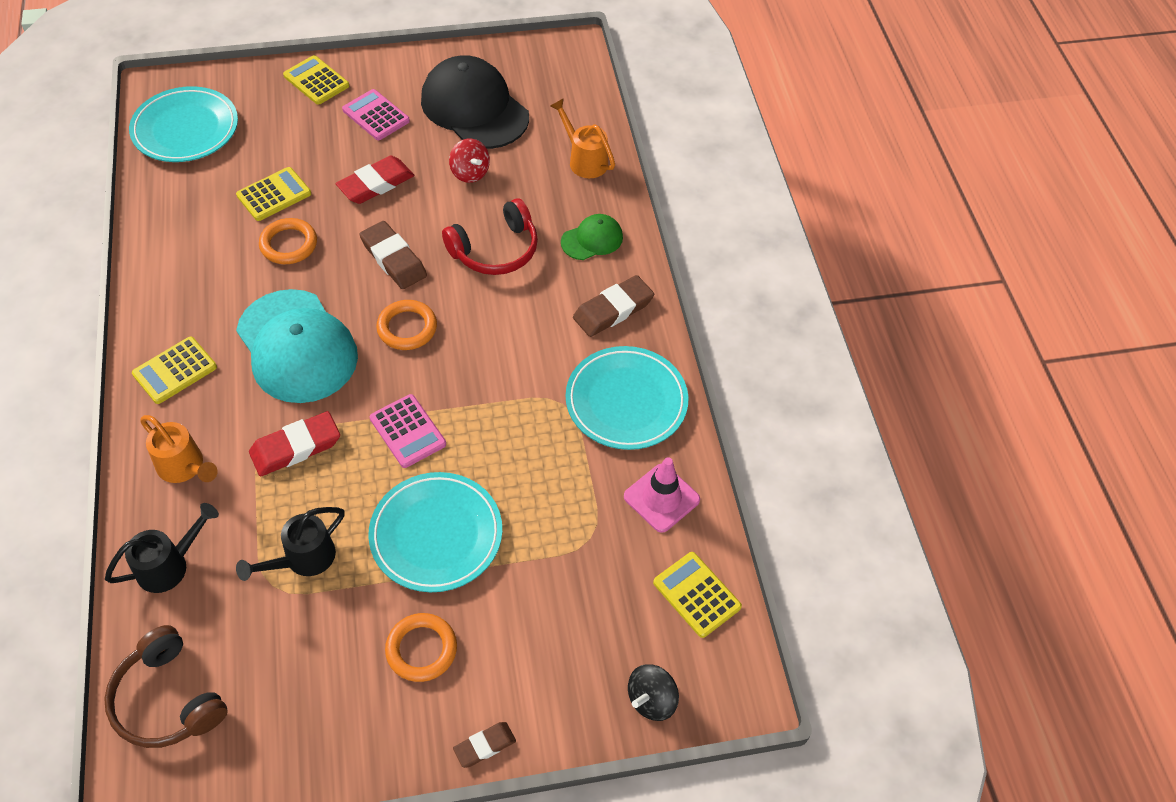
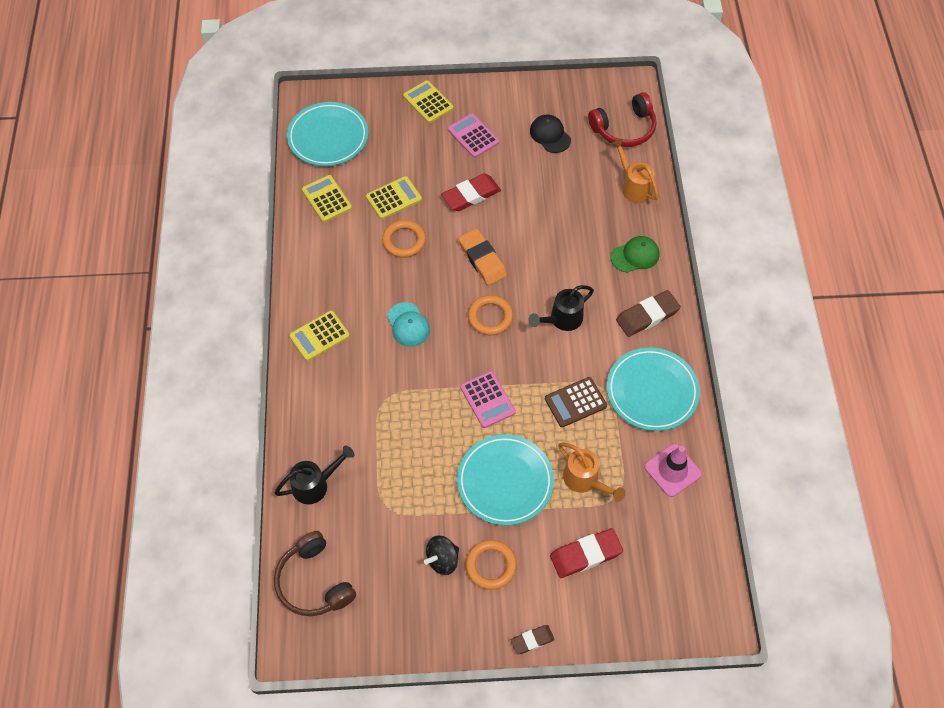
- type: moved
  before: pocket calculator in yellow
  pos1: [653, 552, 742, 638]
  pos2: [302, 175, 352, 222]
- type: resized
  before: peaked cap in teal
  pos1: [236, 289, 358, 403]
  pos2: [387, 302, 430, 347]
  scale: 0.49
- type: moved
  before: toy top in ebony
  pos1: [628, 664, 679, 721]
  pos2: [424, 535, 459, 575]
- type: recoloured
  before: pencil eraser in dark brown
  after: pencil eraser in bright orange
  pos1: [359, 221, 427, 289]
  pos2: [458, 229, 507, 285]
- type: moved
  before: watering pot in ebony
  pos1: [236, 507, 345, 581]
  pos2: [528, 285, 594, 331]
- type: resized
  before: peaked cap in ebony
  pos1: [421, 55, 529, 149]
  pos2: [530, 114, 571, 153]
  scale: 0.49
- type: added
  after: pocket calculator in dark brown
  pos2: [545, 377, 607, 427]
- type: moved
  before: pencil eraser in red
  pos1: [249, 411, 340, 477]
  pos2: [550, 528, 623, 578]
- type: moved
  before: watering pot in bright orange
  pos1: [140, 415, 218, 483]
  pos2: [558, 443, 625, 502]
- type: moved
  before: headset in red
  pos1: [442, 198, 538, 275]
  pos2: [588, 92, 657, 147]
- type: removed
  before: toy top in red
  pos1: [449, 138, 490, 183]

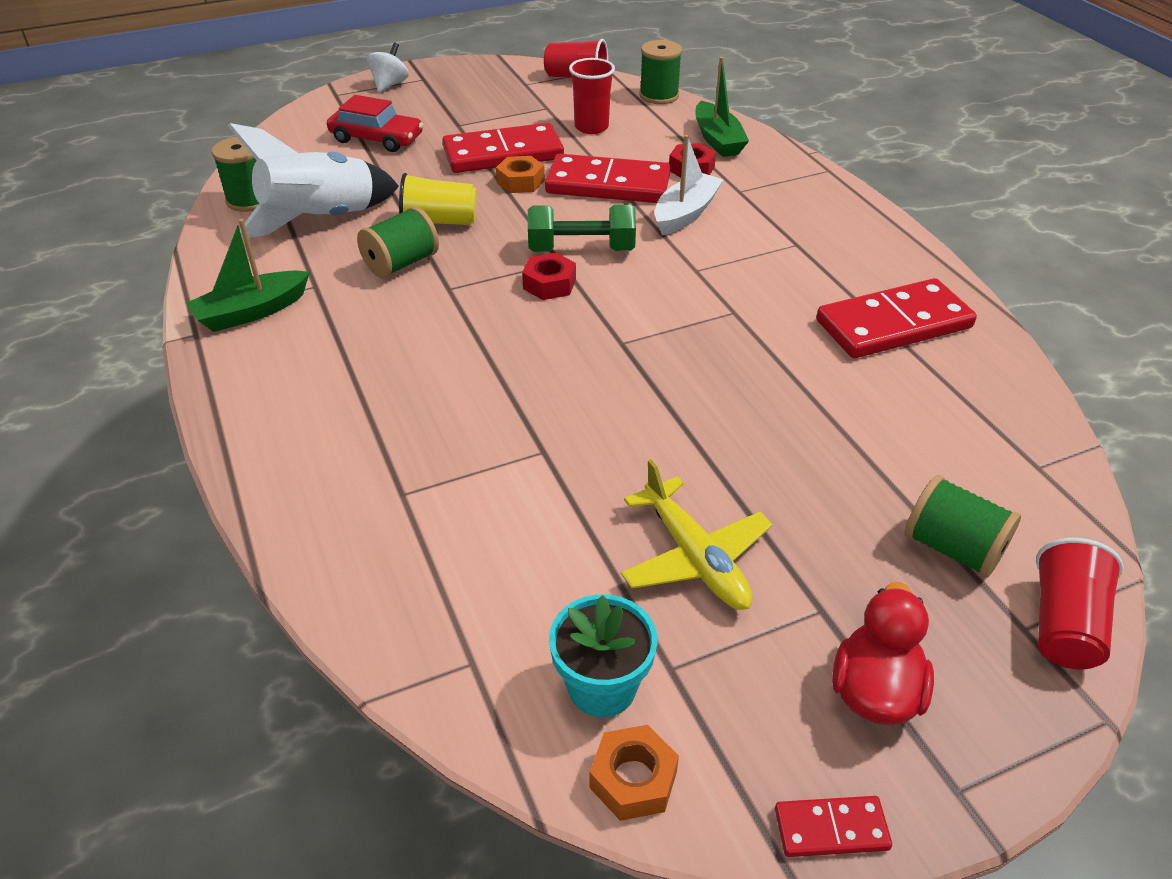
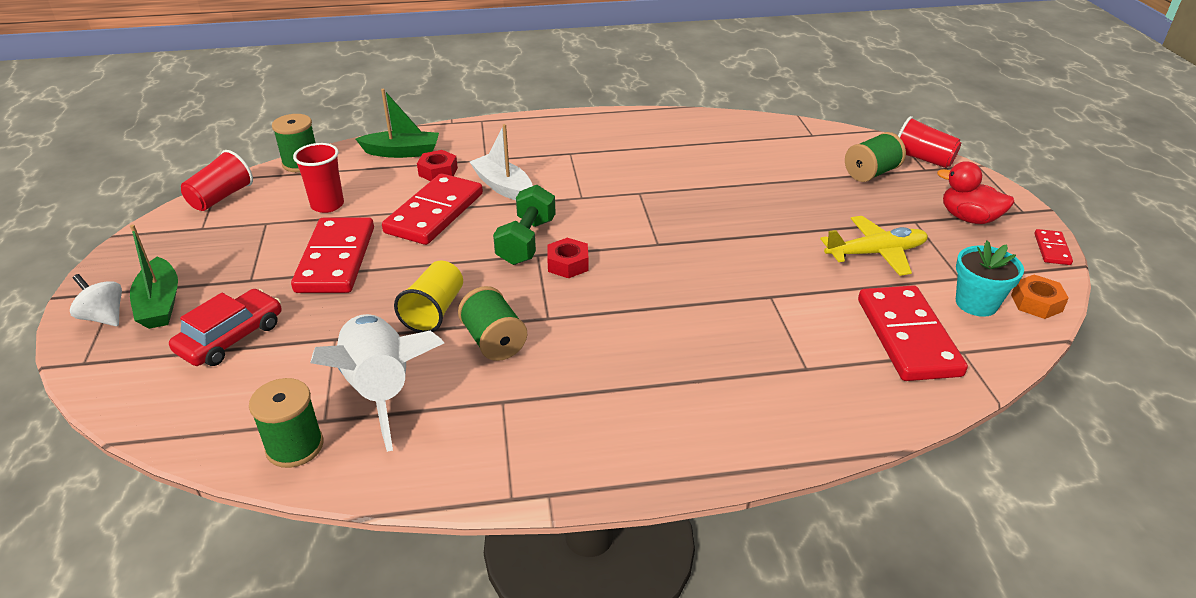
- type: moved
  before: boat in leaf-green
  pos1: [186, 219, 310, 332]
  pos2: [130, 224, 178, 329]
- type: moved
  before: domino piece in red
  pos1: [816, 278, 977, 358]
  pos2: [858, 285, 968, 381]
- type: removed
  before: hex nut in bright orange
  pos1: [496, 156, 545, 193]

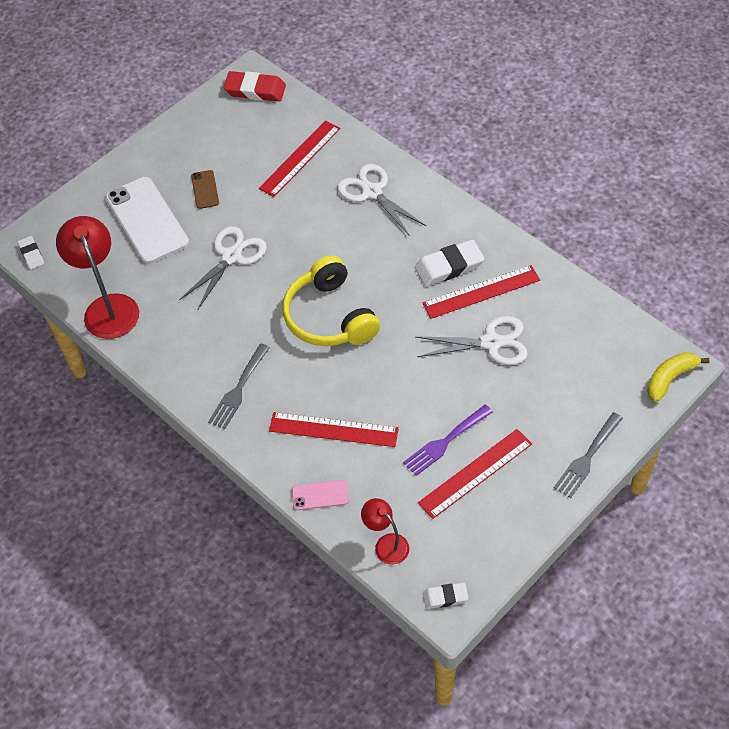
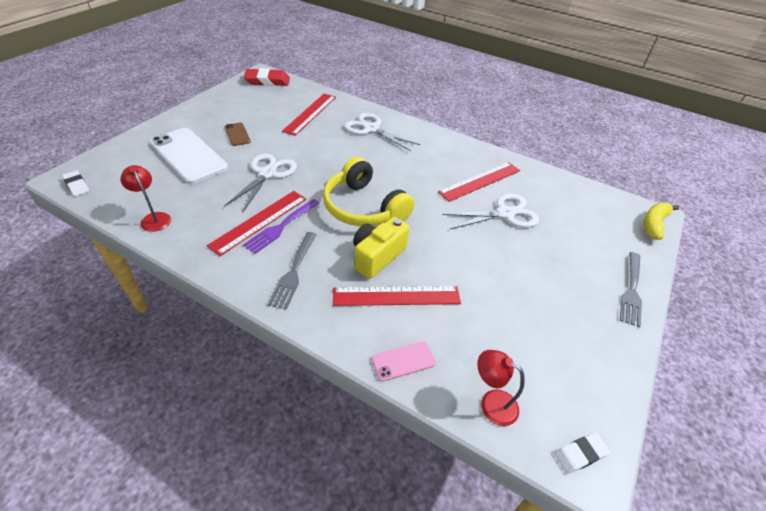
- type: resized
  before: desk lamp in red
  pos1: [56, 216, 139, 339]
  pos2: [120, 165, 171, 232]
  scale: 0.54
- type: moved
  before: straightedge in red
  pos1: [418, 429, 532, 519]
  pos2: [207, 191, 306, 256]
- type: moved
  before: fork in violet
  pos1: [403, 405, 493, 476]
  pos2: [243, 199, 320, 254]
- type: added
  after: camera in yellow
  pos2: [353, 217, 410, 279]
- type: removed
  before: pencil eraser in pure white
  pos1: [415, 240, 484, 286]

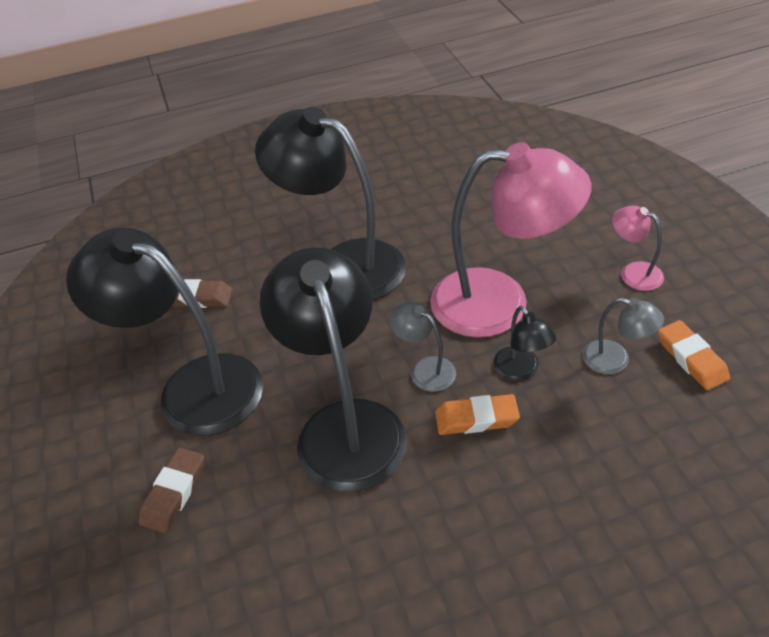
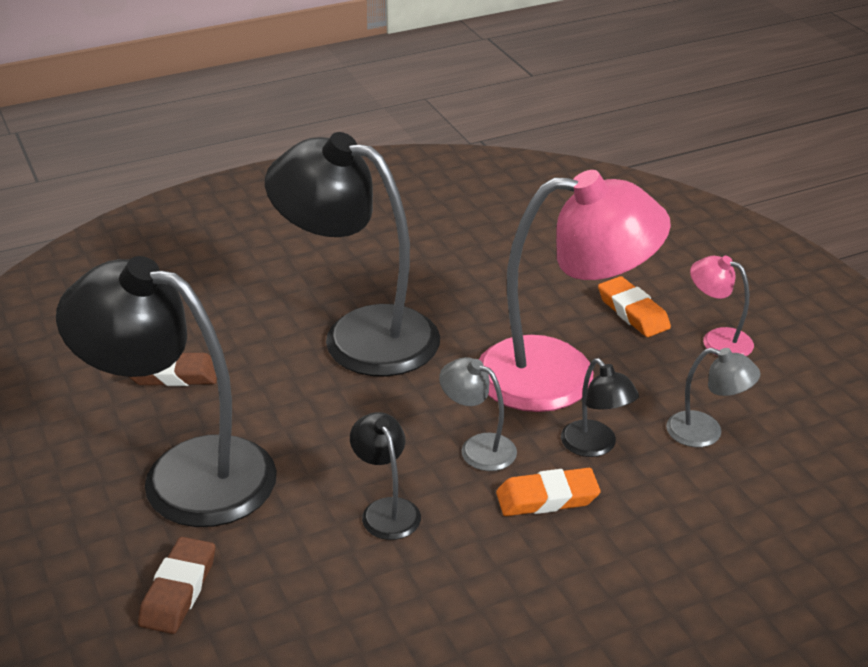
- type: resized
  before: desk lamp in ebony
  pos1: [260, 247, 407, 492]
  pos2: [350, 412, 421, 540]
  scale: 0.44
- type: moved
  before: pencil eraser in bright orange
  pos1: [658, 320, 730, 390]
  pos2: [598, 276, 671, 337]

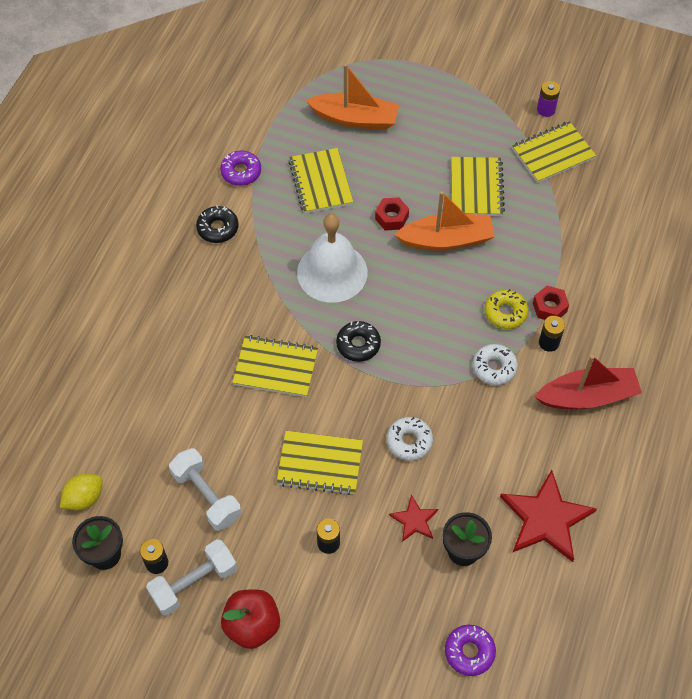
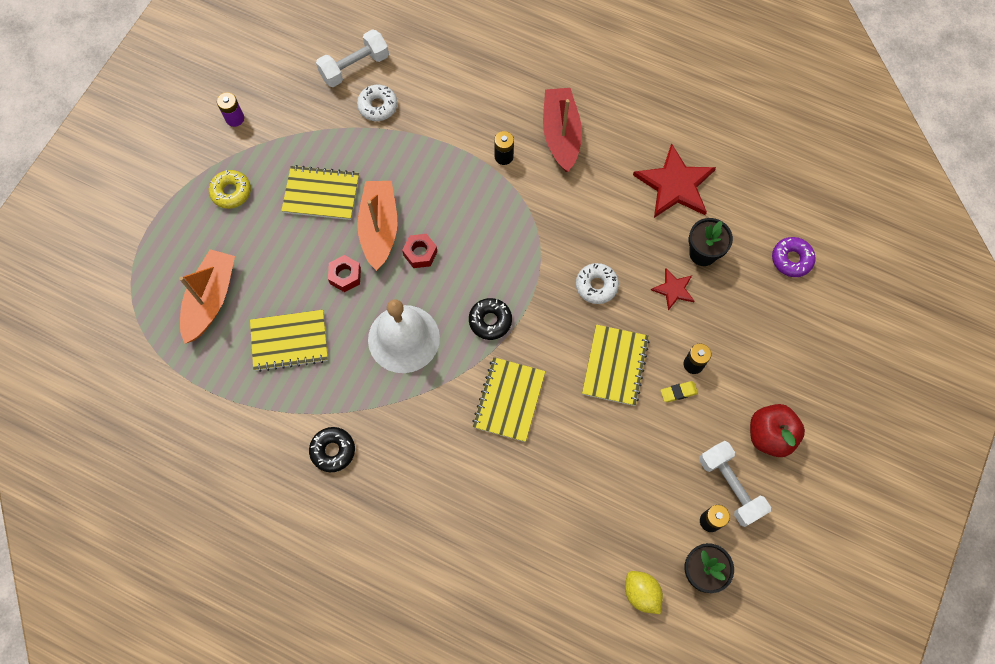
- type: moved
  before: glazed donut in yellow
  pos1: [484, 289, 529, 329]
  pos2: [209, 170, 251, 209]
- type: moved
  before: free weight in pure white
  pos1: [169, 448, 241, 531]
  pos2: [316, 29, 389, 87]
- type: moved
  before: glazed donut in pure white
  pos1: [473, 344, 518, 385]
  pos2: [357, 85, 397, 121]
- type: moved
  before: hex nut in red
  pos1: [533, 286, 569, 320]
  pos2: [402, 234, 437, 268]
- type: added
  after: pencil eraser in yellow
  pos2: [660, 381, 698, 402]
- type: removed
  before: glazed donut in violet
  pos1: [220, 151, 261, 186]
- type: removed
  before: notebook in yellow
  pos1: [512, 121, 596, 183]

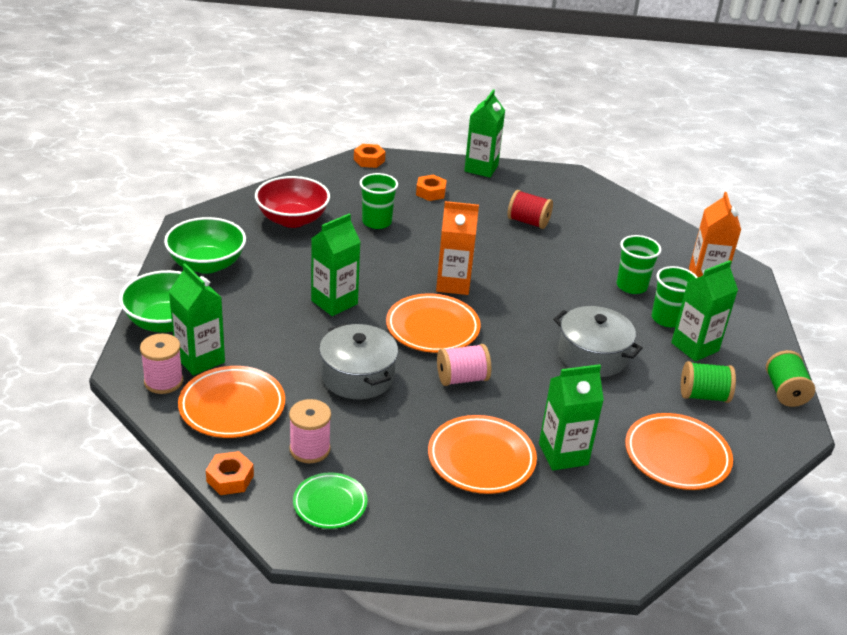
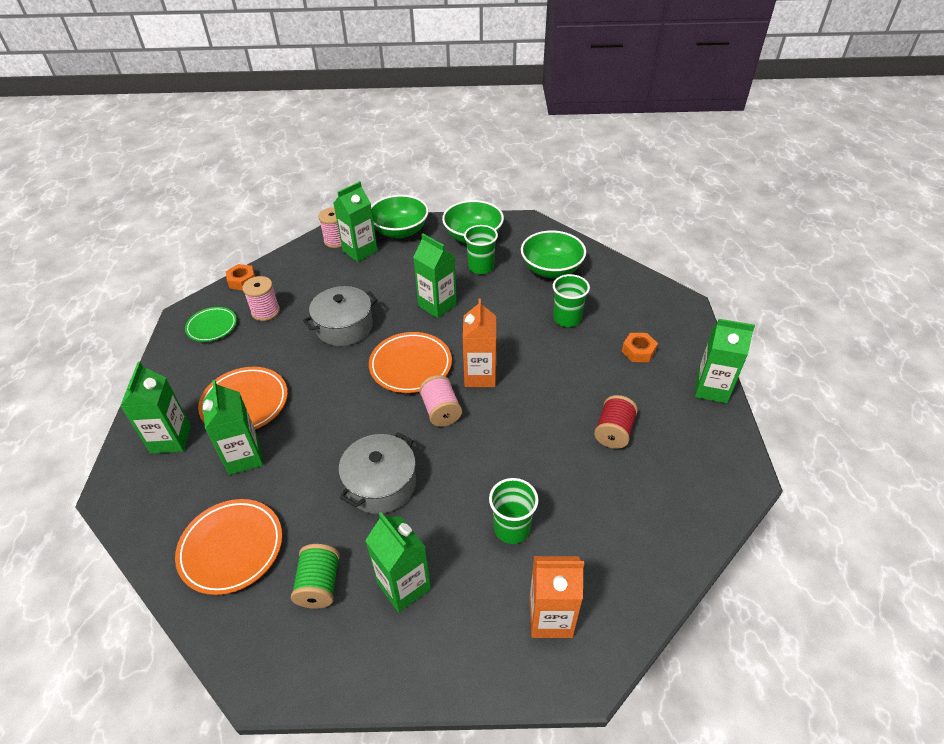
- type: added
  after: milk carton in leaf-green
  pos2: [120, 362, 191, 454]
- type: moved
  before: reel of thread in pink
  pos1: [437, 344, 491, 386]
  pos2: [419, 375, 462, 427]
- type: moved
  before: beaker in leaf-green
  pos1: [652, 266, 698, 327]
  pos2: [464, 225, 498, 274]
- type: recoloured
  before: bowl in red
  after: bowl in leaf-green
  pos1: [255, 176, 330, 228]
  pos2: [521, 231, 586, 278]
- type: removed
  before: flat dish in bright orange
  pos1: [178, 366, 285, 438]
- type: removed
  before: hex nut in bright orange
  pos1: [354, 144, 385, 168]
- type: removed
  before: reel of thread in leaf-green
  pos1: [766, 350, 815, 407]

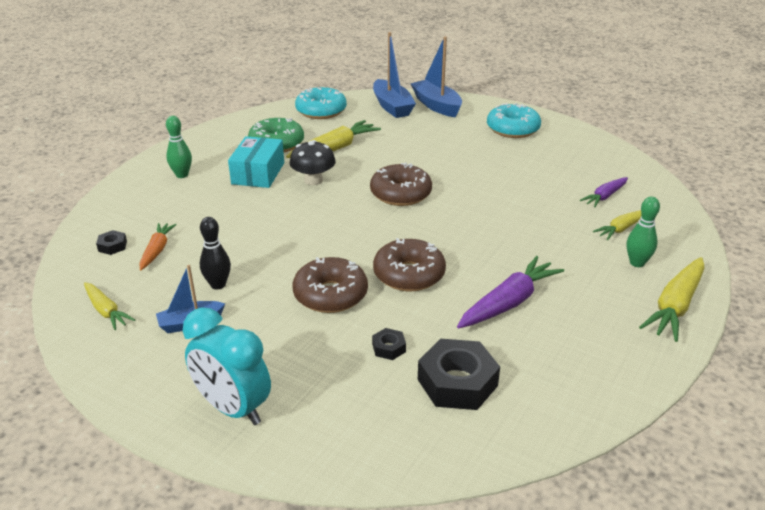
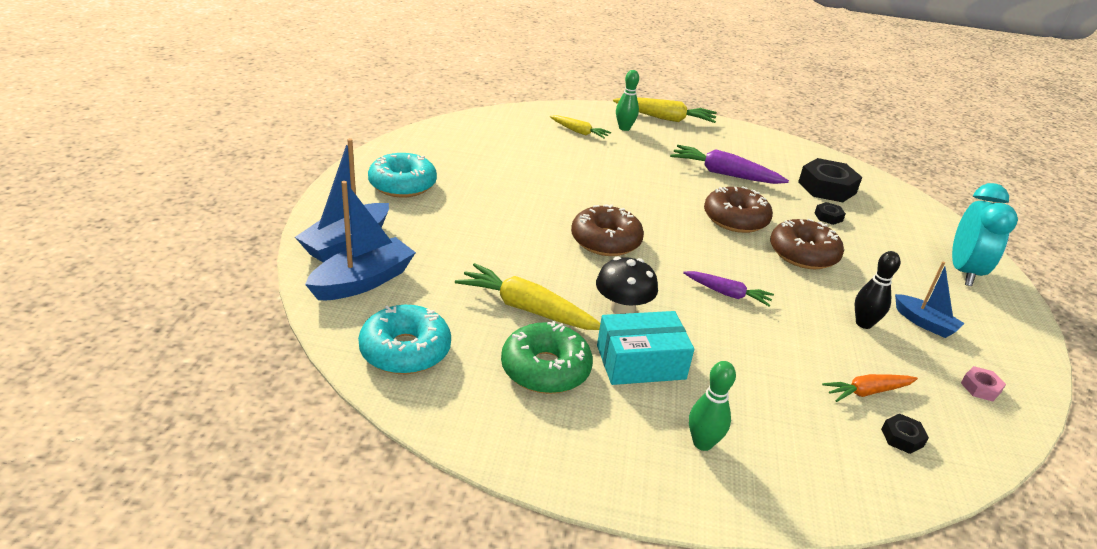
- type: moved
  before: root vegetable in violet
  pos1: [580, 177, 628, 207]
  pos2: [683, 271, 774, 307]
- type: replaced
  before: root vegetable in yellow
  after: hex nut in pink
  pos1: [84, 282, 135, 330]
  pos2: [961, 366, 1006, 401]

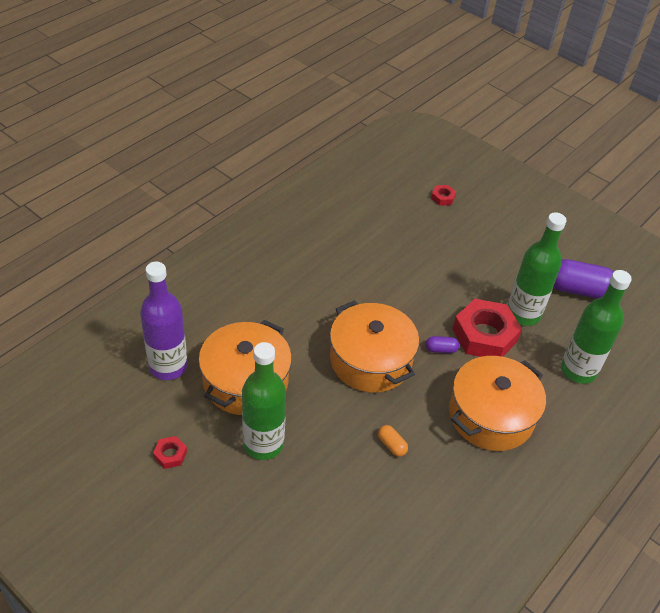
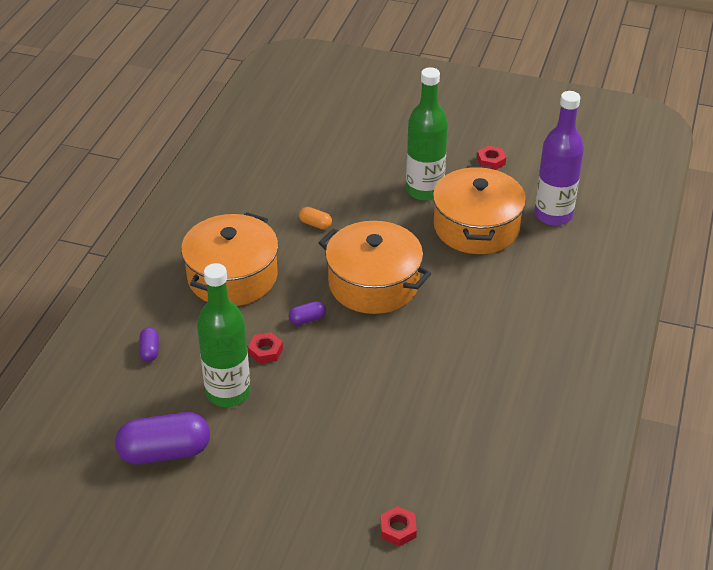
- type: replaced
  before: flask in leaf-green
  after: capsule in violet
  pos1: [561, 270, 632, 384]
  pos2: [139, 327, 159, 361]
- type: resized
  before: hex nut in red
  pos1: [453, 299, 522, 357]
  pos2: [248, 332, 283, 364]
  scale: 0.44

